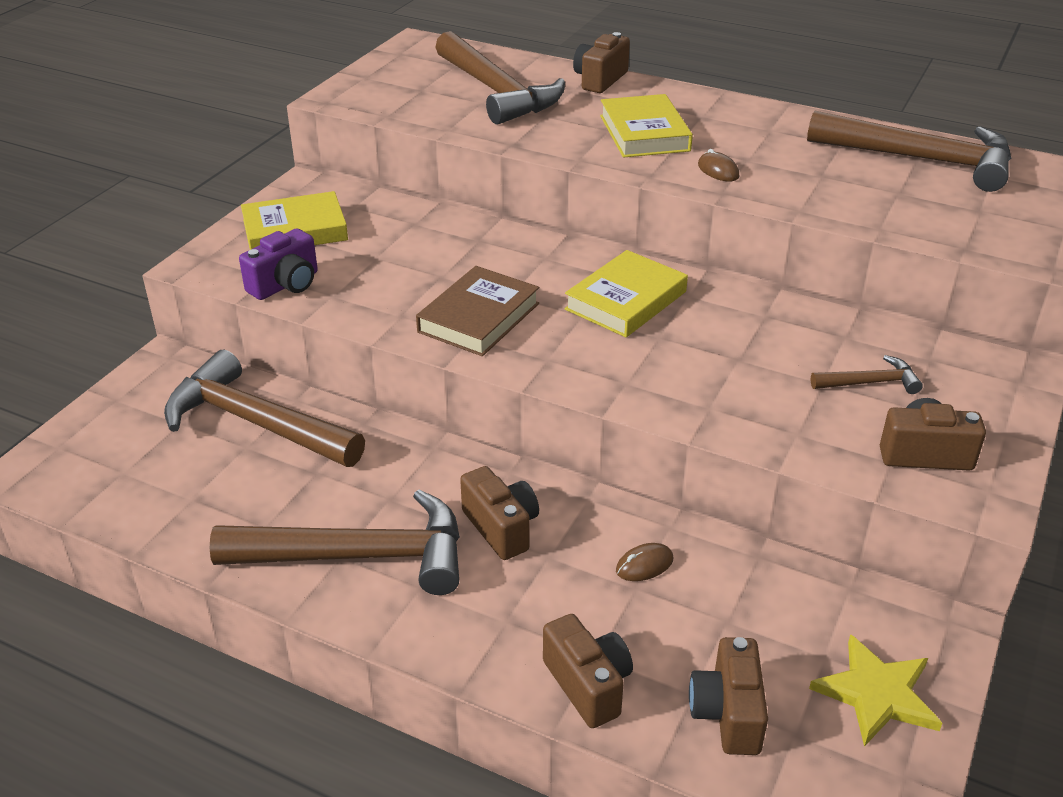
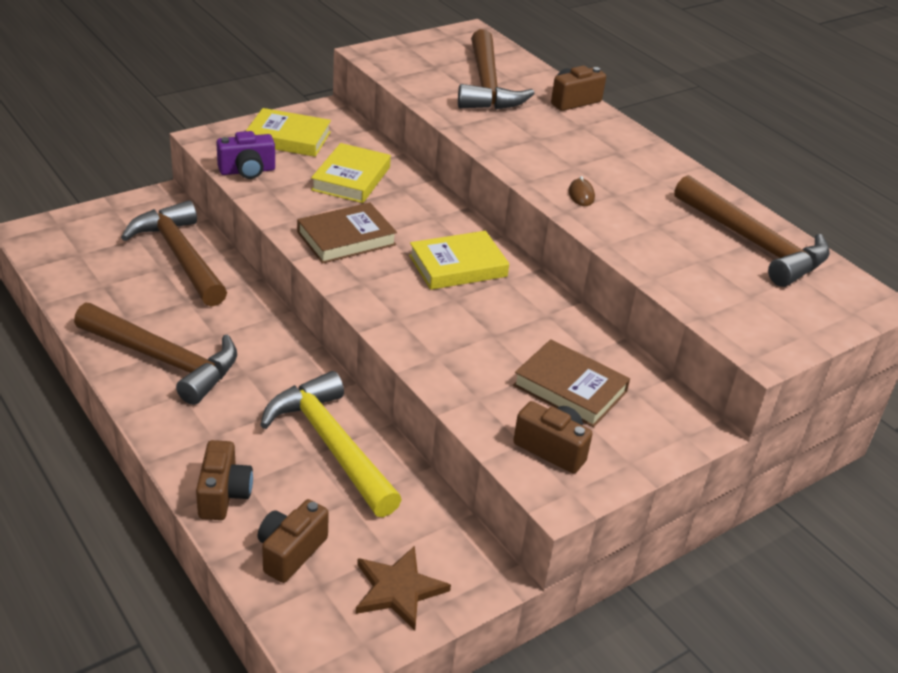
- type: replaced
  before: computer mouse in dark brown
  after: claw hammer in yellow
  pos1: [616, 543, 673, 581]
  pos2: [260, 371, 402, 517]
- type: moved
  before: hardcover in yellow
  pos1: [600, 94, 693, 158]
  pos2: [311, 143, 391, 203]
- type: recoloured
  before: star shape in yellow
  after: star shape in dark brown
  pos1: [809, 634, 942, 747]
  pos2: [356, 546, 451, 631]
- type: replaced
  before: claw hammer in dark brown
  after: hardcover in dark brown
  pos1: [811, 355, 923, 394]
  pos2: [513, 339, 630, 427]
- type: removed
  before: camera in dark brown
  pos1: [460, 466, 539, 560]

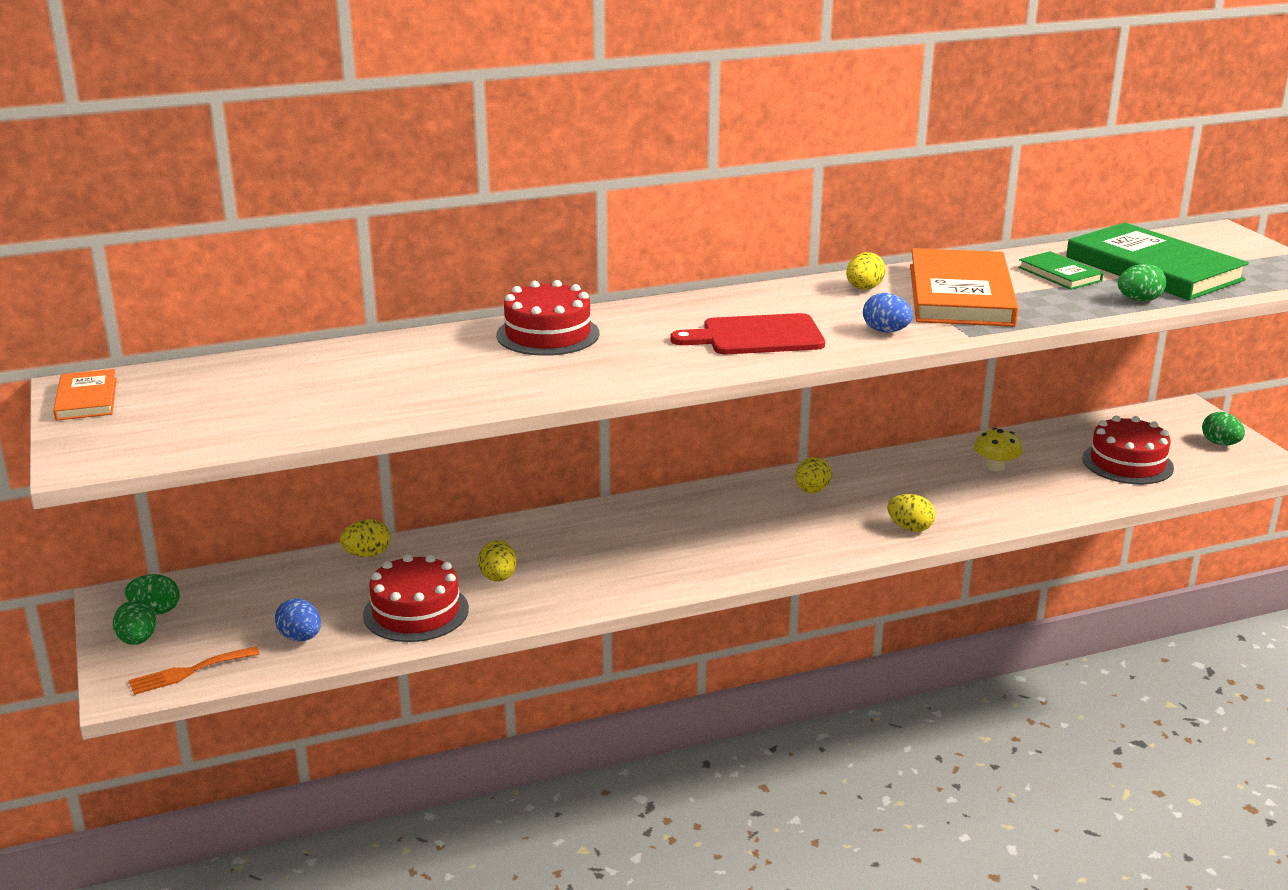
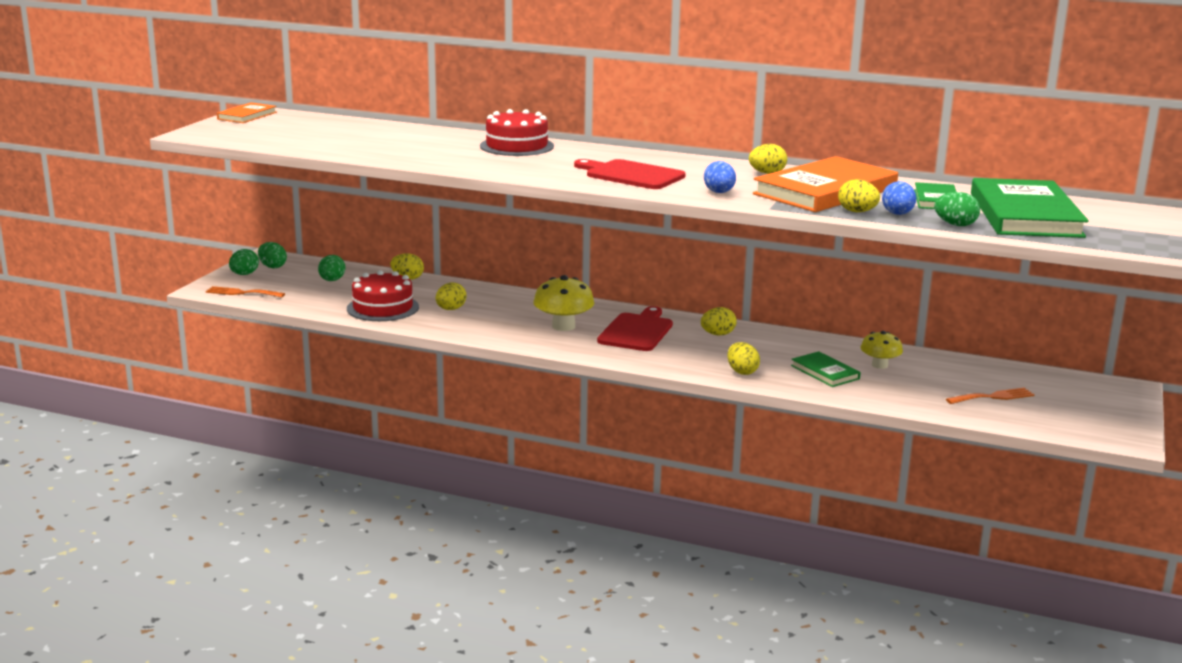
- type: moved
  before: egg shape in leaf-green
  pos1: [1202, 412, 1245, 446]
  pos2: [318, 255, 345, 281]
- type: added
  after: toadstool in yellow
  pos2: [533, 275, 594, 331]
- type: added
  after: bread board in red
  pos2: [597, 306, 673, 351]
- type: added
  after: hardcover in leaf-green
  pos2: [791, 351, 861, 387]
- type: added
  after: egg shape in yellow
  pos2: [838, 179, 880, 212]
- type: moved
  before: egg shape in cobalt
  pos1: [275, 598, 321, 641]
  pos2: [882, 181, 916, 215]
- type: replaced
  before: layer cake in red
  after: fork in bright orange
  pos1: [1082, 416, 1174, 484]
  pos2: [946, 388, 1035, 404]

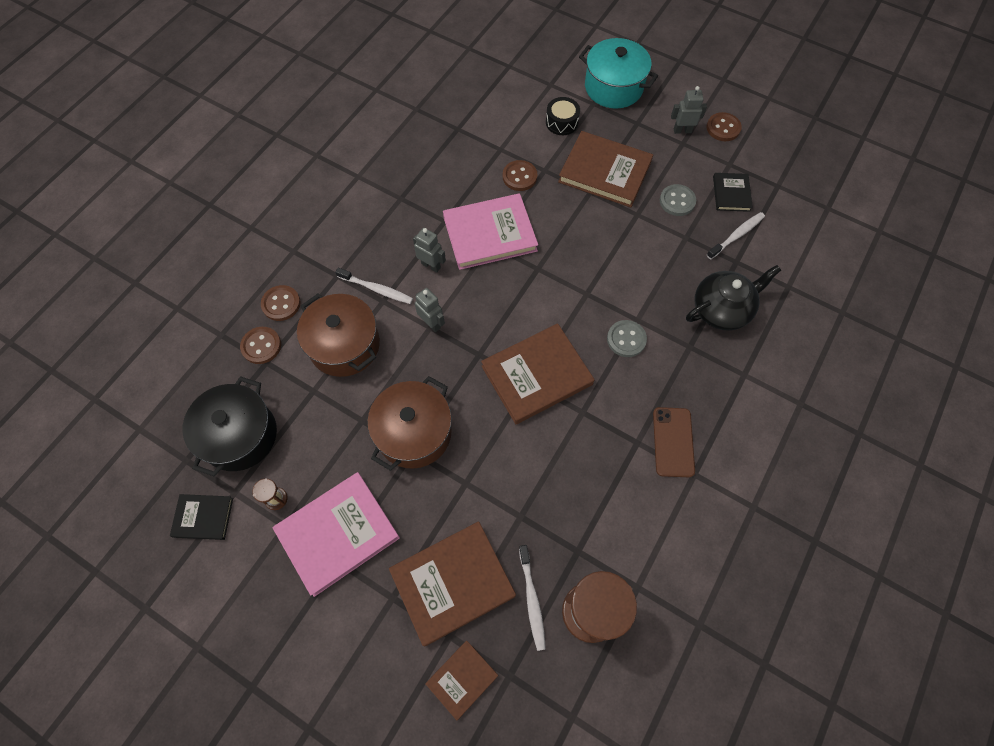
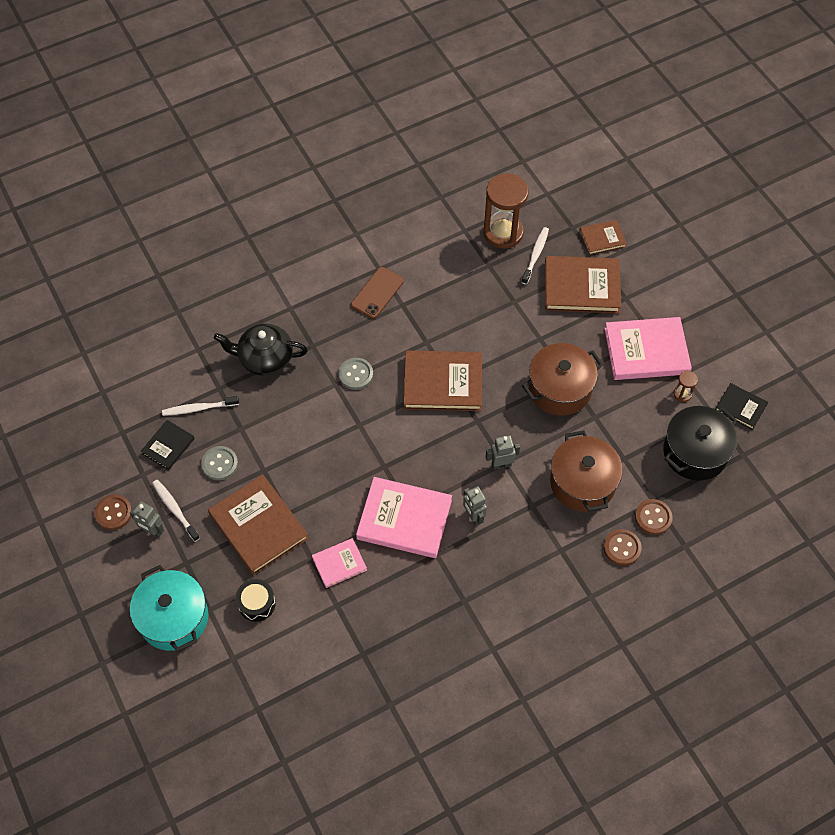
- type: moved
  before: toothbrush in pure white
  pos1: [335, 268, 413, 304]
  pos2: [152, 480, 200, 542]
- type: replaced
  before: shirt button in dark brown
  after: hardcover in pink
  pos1: [503, 160, 537, 191]
  pos2: [312, 538, 367, 588]
- type: turned
  before: robot in gray
  pos1: [415, 288, 445, 332]
  pos2: [486, 435, 520, 470]
  turn: 90

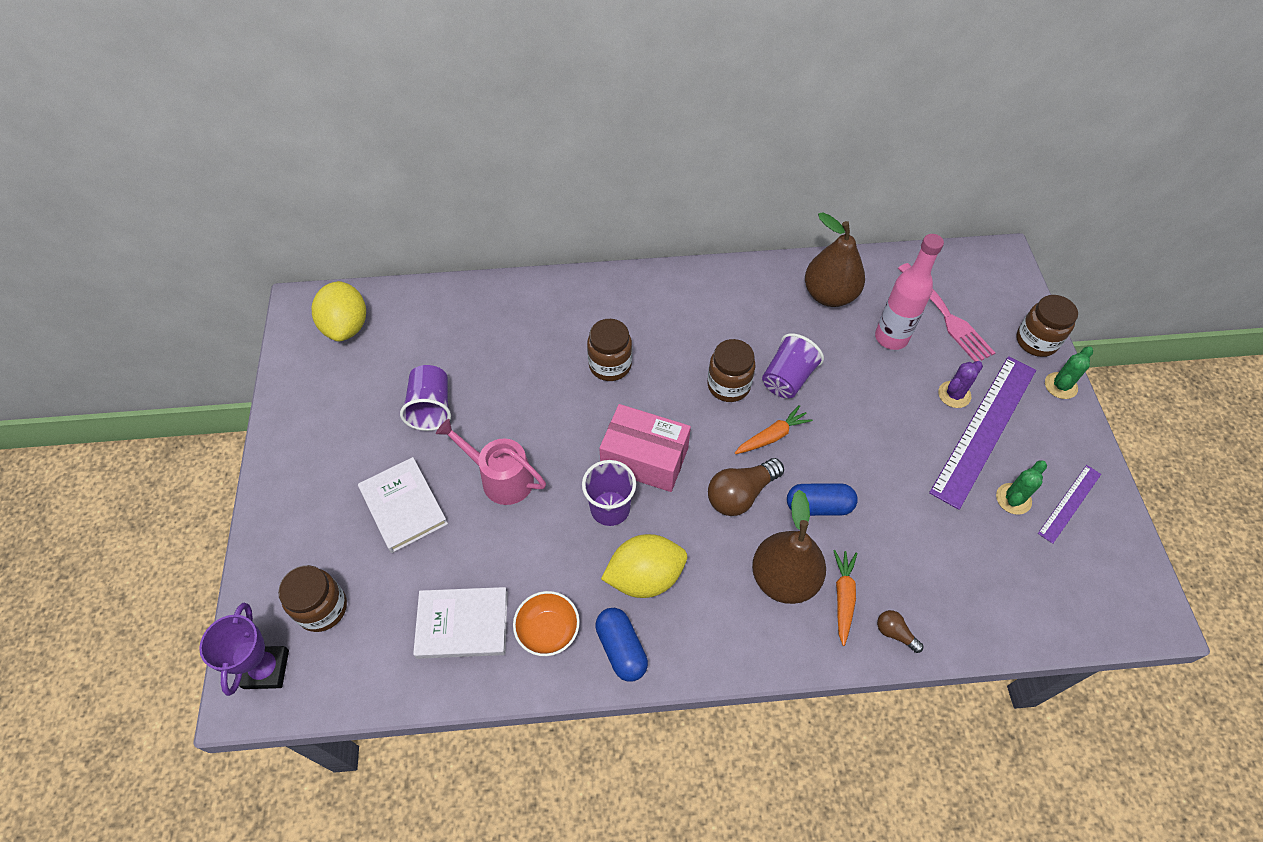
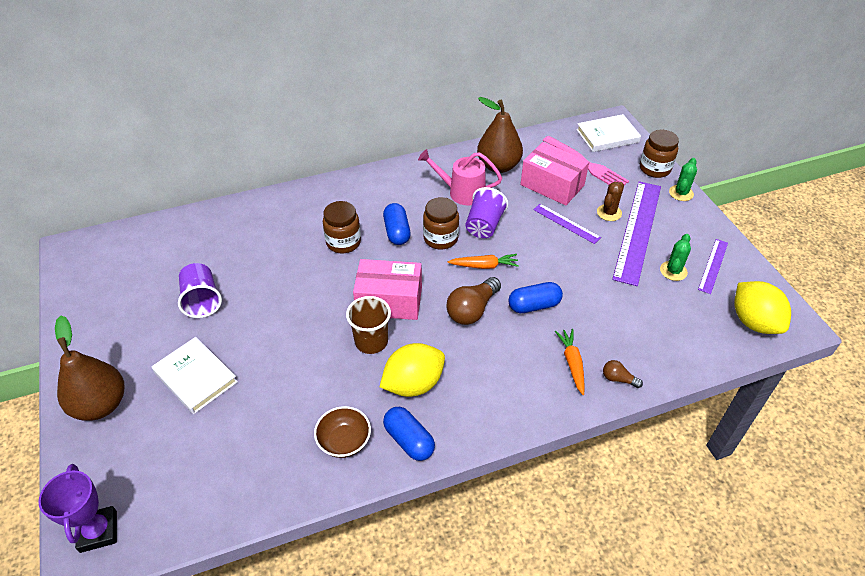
- type: moved
  before: toy pear in dark brown
  pos1: [752, 490, 826, 604]
  pos2: [55, 316, 124, 421]
- type: recoloured
  before: bowl in bright orange
  after: bowl in dark brown
  pos1: [513, 591, 580, 656]
  pos2: [314, 406, 371, 458]
- type: recoloured
  before: beaker in violet
  after: beaker in dark brown
  pos1: [582, 460, 636, 526]
  pos2: [346, 296, 391, 354]
- type: added
  after: capsule in cobalt
  pos2: [383, 203, 411, 245]
- type: moved
  before: watering pot in pink
  pos1: [436, 419, 546, 505]
  pos2: [418, 149, 502, 206]
- type: turned
  before: root vegetable in bright orange
  pos1: [735, 405, 813, 454]
  pos2: [448, 254, 519, 269]
  turn: 45
- type: replaced
  before: flask in pink
  after: parcel in pink
  pos1: [875, 234, 944, 350]
  pos2: [520, 142, 589, 206]
- type: added
  after: straightedge in violet
  pos2: [533, 204, 601, 244]
- type: moved
  before: hardcover in pure white
  pos1: [413, 587, 508, 659]
  pos2: [576, 114, 641, 152]
- type: recoloured
  before: cactus in violet
  after: cactus in dark brown
  pos1: [938, 361, 983, 408]
  pos2: [597, 182, 624, 221]
- type: moved
  before: toy lemon in yellow
  pos1: [312, 281, 366, 341]
  pos2: [734, 281, 791, 334]
- type: removed
  before: jar in dark brown
  pos1: [278, 565, 347, 632]

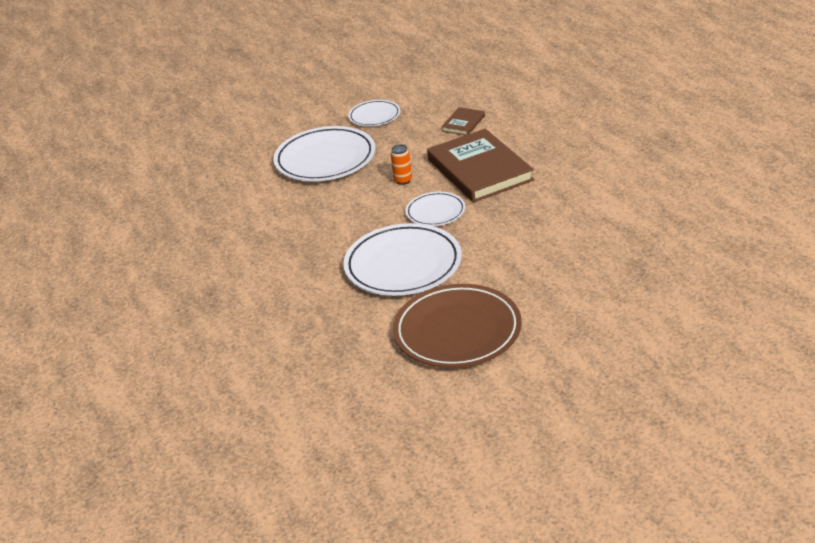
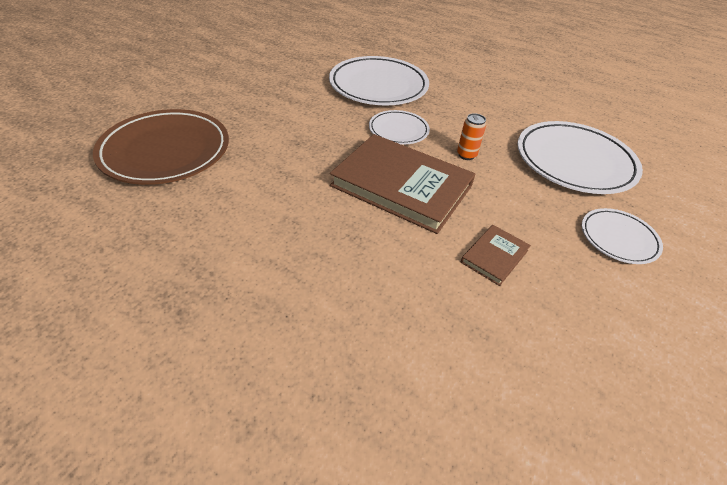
- type: moved
  before: flat dish in dark brown
  pos1: [393, 284, 522, 368]
  pos2: [93, 109, 229, 185]
- type: turned
  before: hardcover in dark brown
  pos1: [441, 107, 485, 135]
  pos2: [461, 225, 531, 286]
  turn: 45

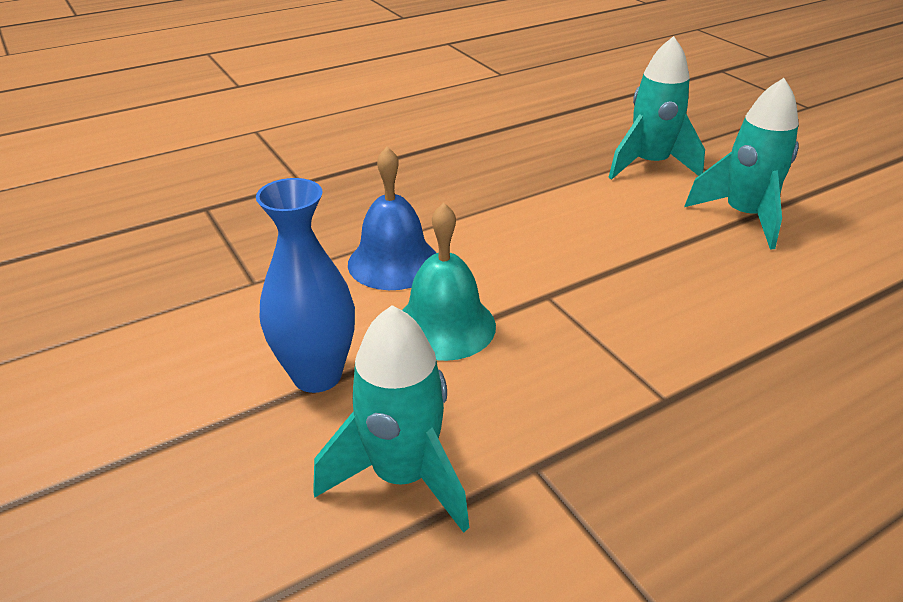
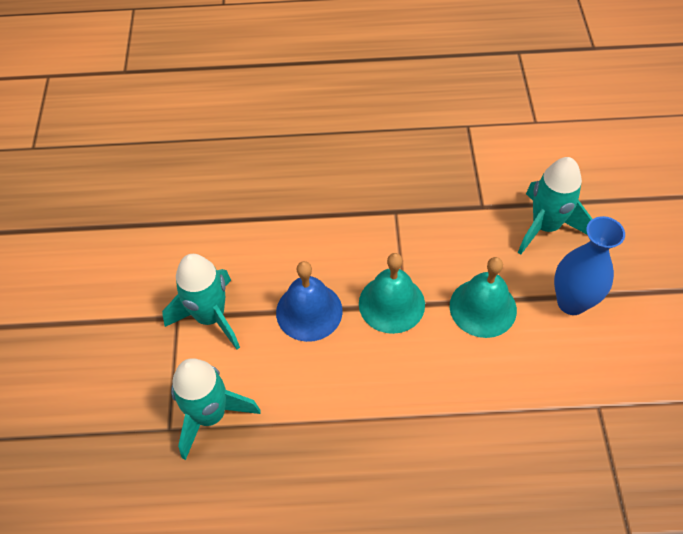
- type: moved
  before: hand bell in cobalt
  pos1: [348, 147, 436, 290]
  pos2: [276, 261, 343, 342]
- type: added
  after: hand bell in teal
  pos2: [359, 253, 425, 334]

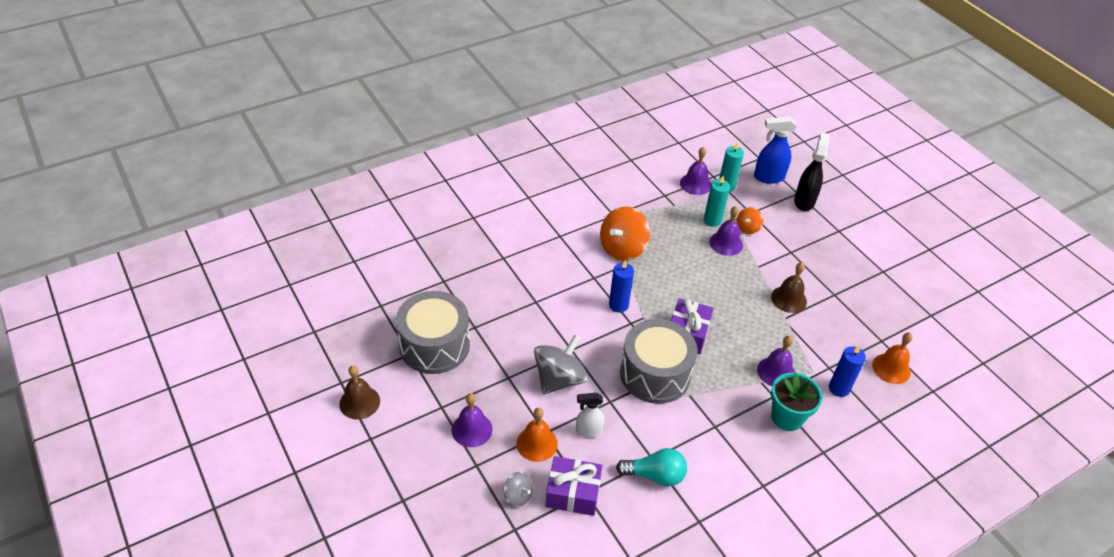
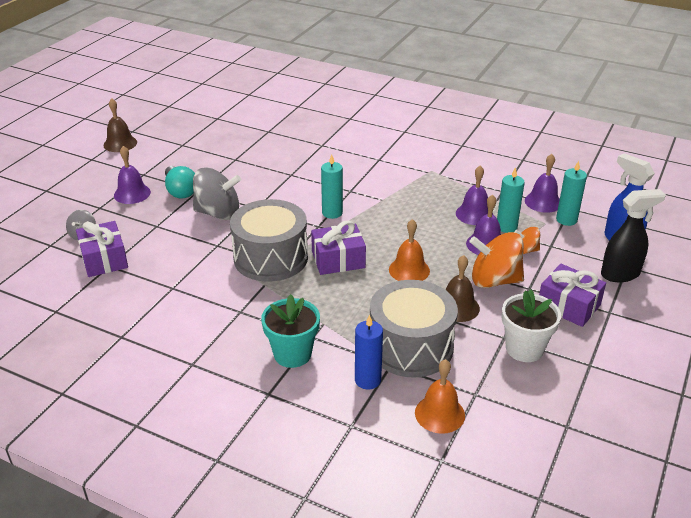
- type: moved
  before: light bulb in teal
  pos1: [616, 448, 687, 486]
  pos2: [165, 166, 195, 199]
- type: recoloured
  before: wax candle in cobalt
  after: wax candle in teal
  pos1: [609, 260, 634, 312]
  pos2: [321, 154, 343, 219]
- type: moved
  before: drum in gray
  pos1: [396, 291, 470, 374]
  pos2: [370, 280, 458, 378]
- type: moved
  before: hand bell in bright orange
  pos1: [516, 408, 558, 462]
  pos2: [389, 219, 430, 281]
- type: moved
  before: hand bell in violet
  pos1: [757, 336, 795, 386]
  pos2: [456, 166, 493, 225]
- type: moved
  before: toy top in bright orange
  pos1: [600, 206, 650, 261]
  pos2: [469, 232, 524, 288]
- type: added
  after: potted plant in pure white
  pos2: [502, 289, 561, 362]
- type: added
  after: present in violet
  pos2: [539, 264, 606, 327]
- type: removed
  before: spray cleaner in pure white
  pos1: [576, 393, 604, 438]

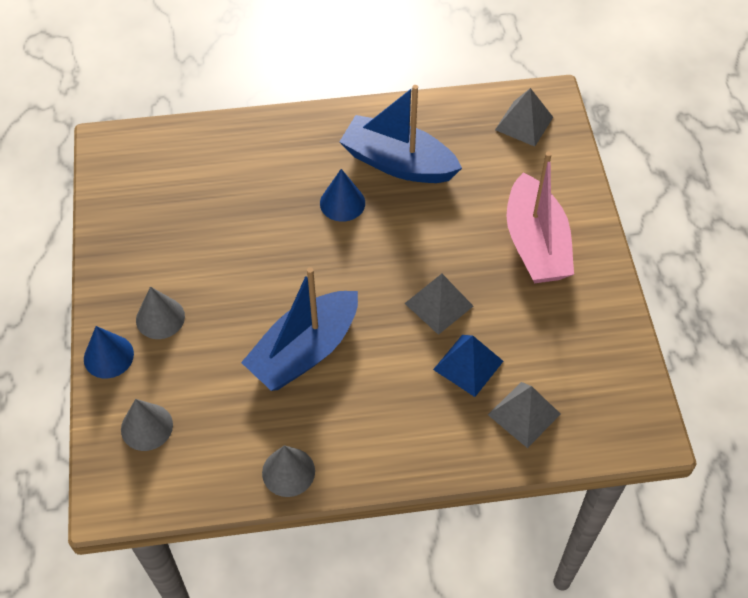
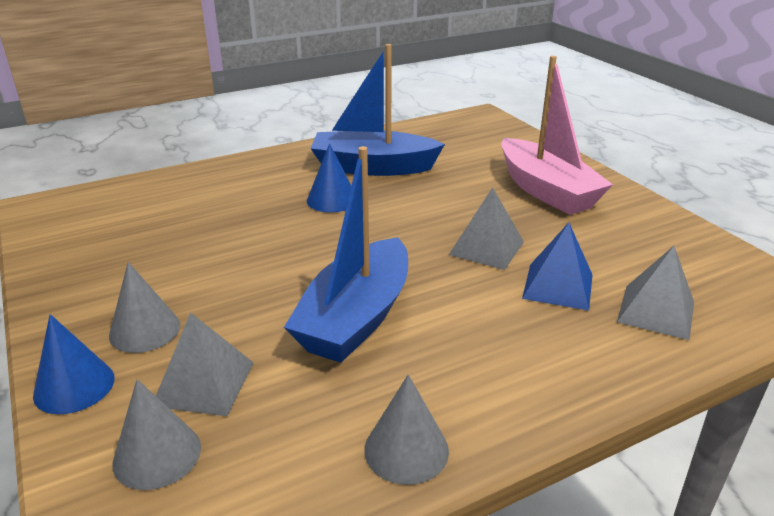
- type: moved
  before: pyramid shape in gray
  pos1: [495, 88, 553, 147]
  pos2: [156, 312, 254, 416]

